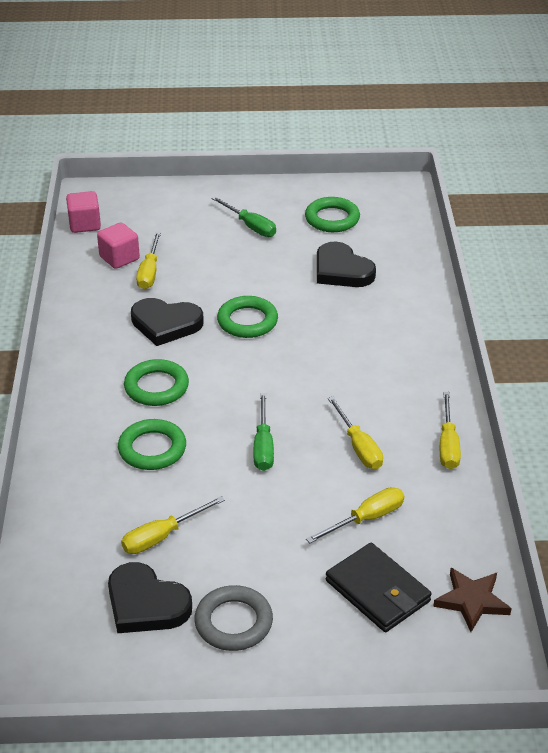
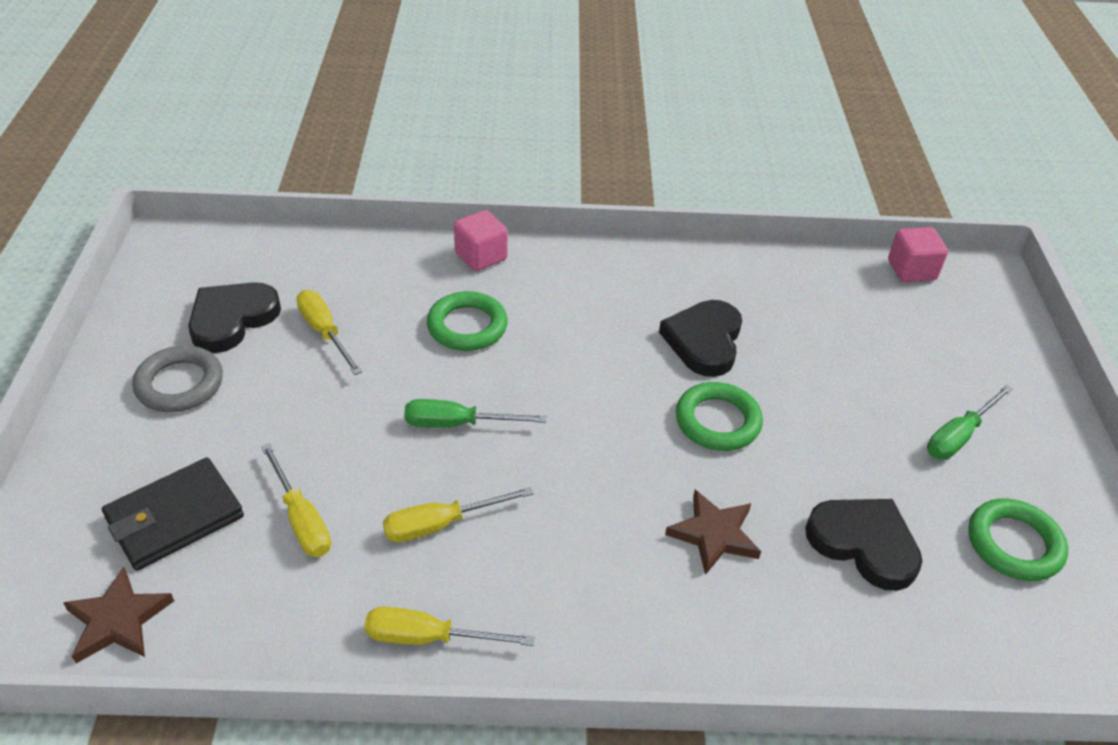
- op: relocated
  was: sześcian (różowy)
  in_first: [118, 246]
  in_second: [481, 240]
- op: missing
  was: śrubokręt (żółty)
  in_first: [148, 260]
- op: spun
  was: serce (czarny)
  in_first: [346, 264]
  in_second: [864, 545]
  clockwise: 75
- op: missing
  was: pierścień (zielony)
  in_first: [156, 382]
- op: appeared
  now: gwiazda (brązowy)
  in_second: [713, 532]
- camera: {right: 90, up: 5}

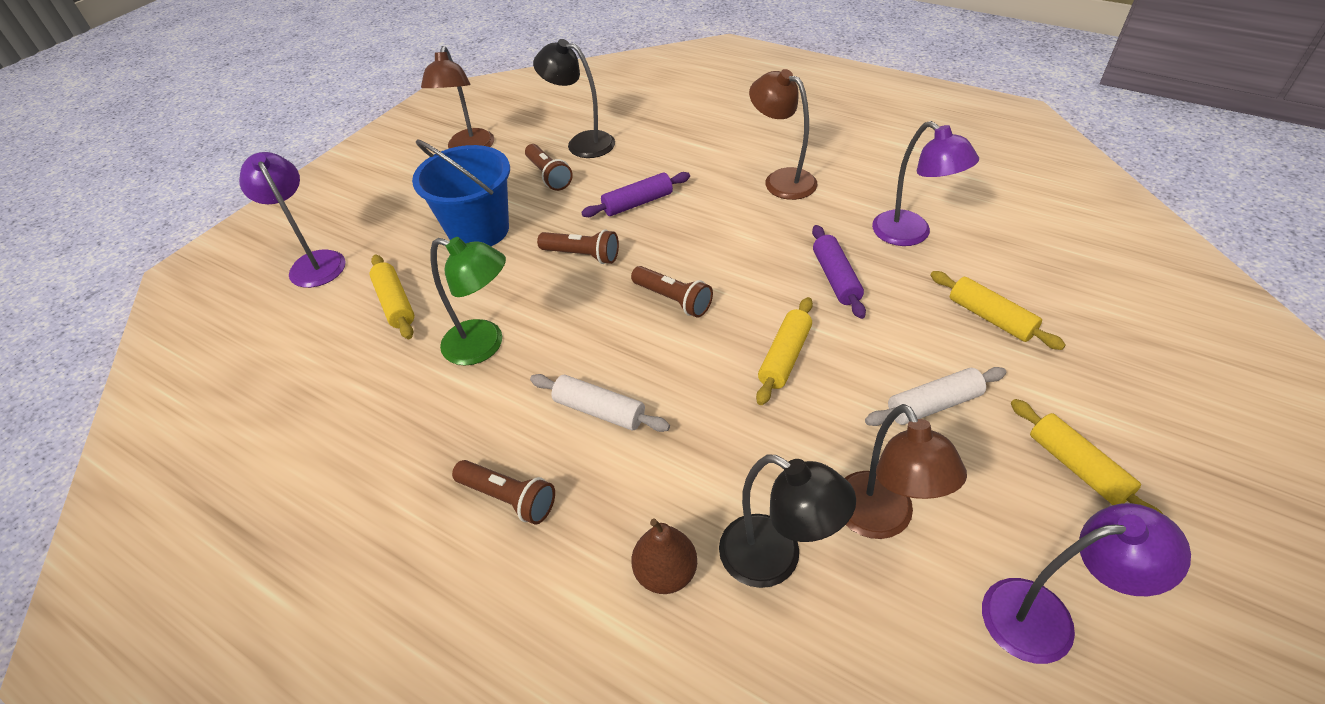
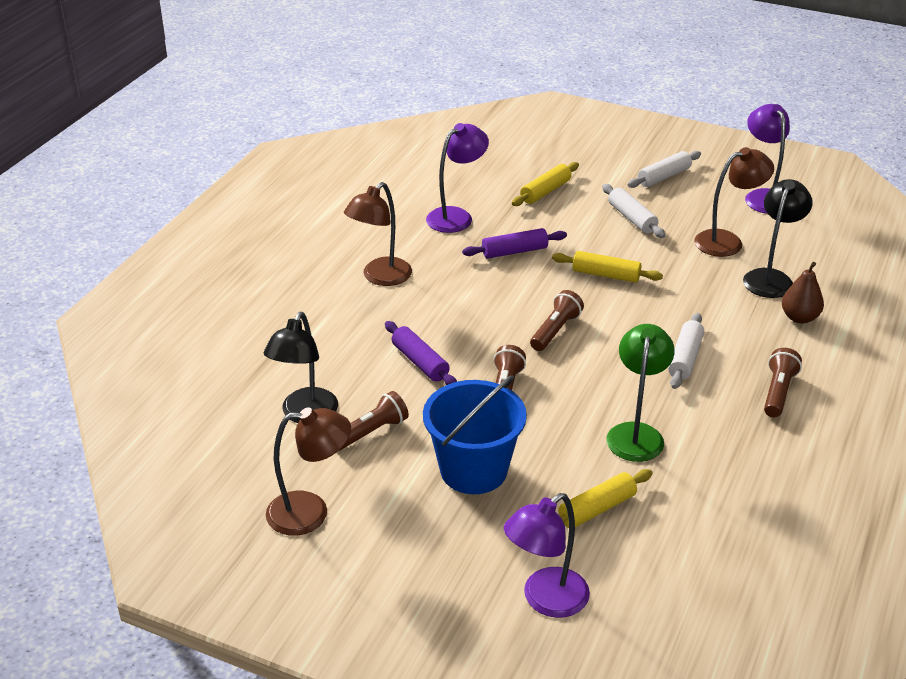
- op: colour
  was: wałek do ciasta (żółty)
  now: wałek do ciasta (biały)
  in_first: [1087, 456]
  in_second: [664, 169]
- camera: {right: -100, up: -10}

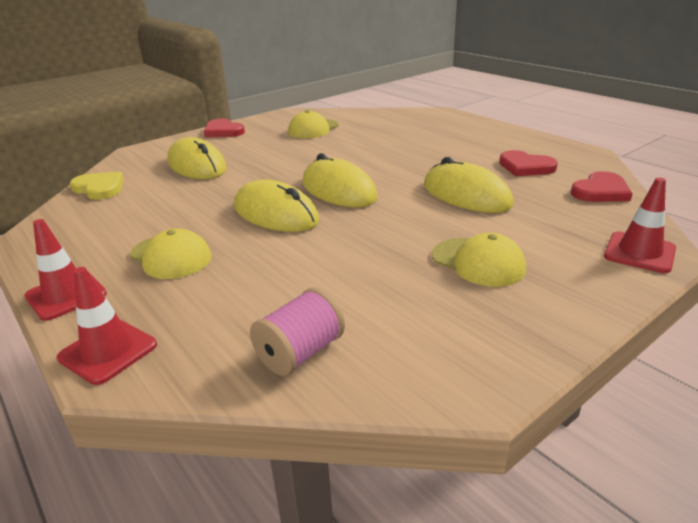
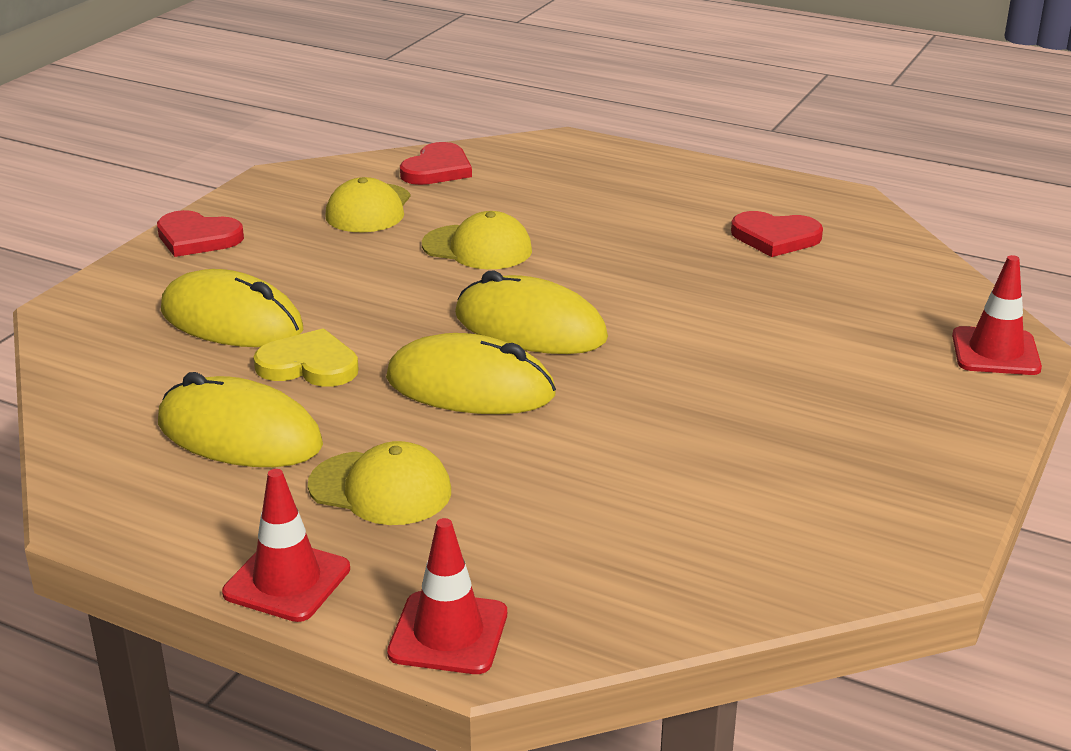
- op: relocated
  was: myszka (żółty)
  in_first: [469, 185]
  in_second: [240, 419]
- op: relocated
  was: serce (czerwony)
  in_first: [602, 186]
  in_second: [436, 163]
- op: relocated
  was: serce (żółty)
  in_first: [97, 186]
  in_second: [306, 357]
- op: relocated
  was: czapka (żółty)
  in_first: [479, 260]
  in_second: [477, 240]
- op: missing
  was: szpulka (różowy)
  in_first: [297, 332]
- camera: {right: -25, up: 0}

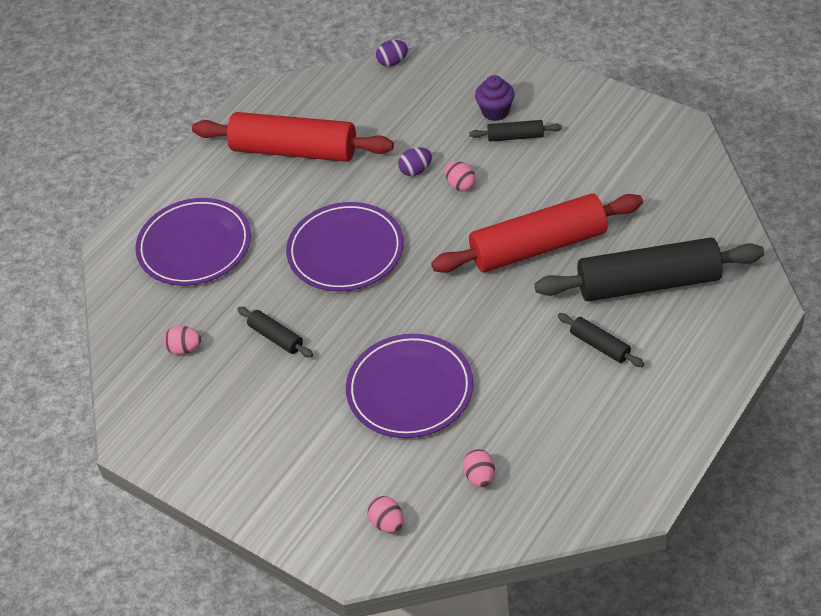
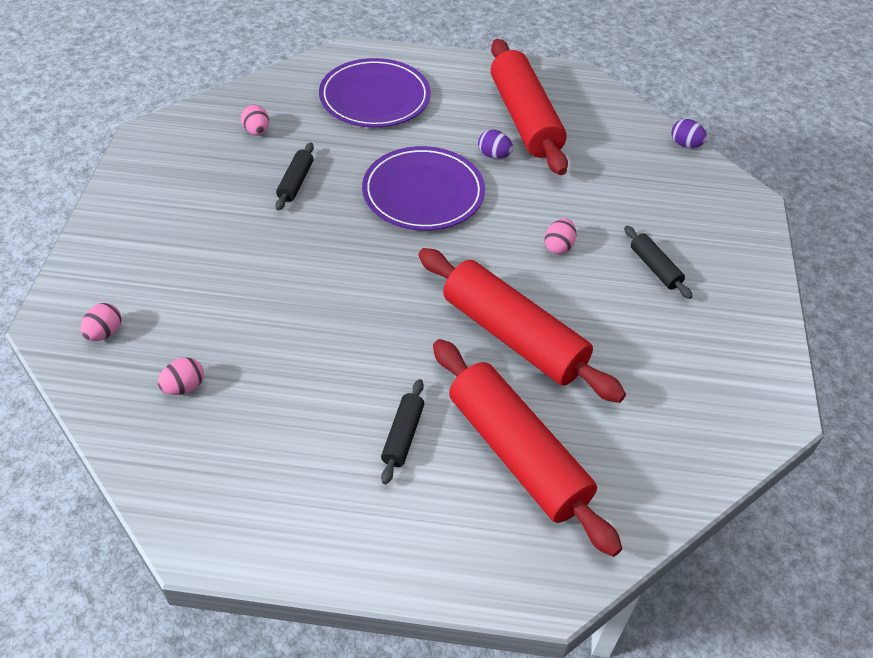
- op: missing
  was: muffinka (fioletowy)
  in_first: [495, 98]
- op: relocated
  was: jajko (fioletowy)
  in_first: [415, 161]
  in_second: [495, 144]
- op: colour
  was: wałek do ciasta (czarny)
  now: wałek do ciasta (czerwony)
  in_first: [649, 269]
  in_second: [527, 448]
- op: missing
  was: talerz (fioletowy)
  in_first: [409, 386]
- camera: {right: 55, up: 0}

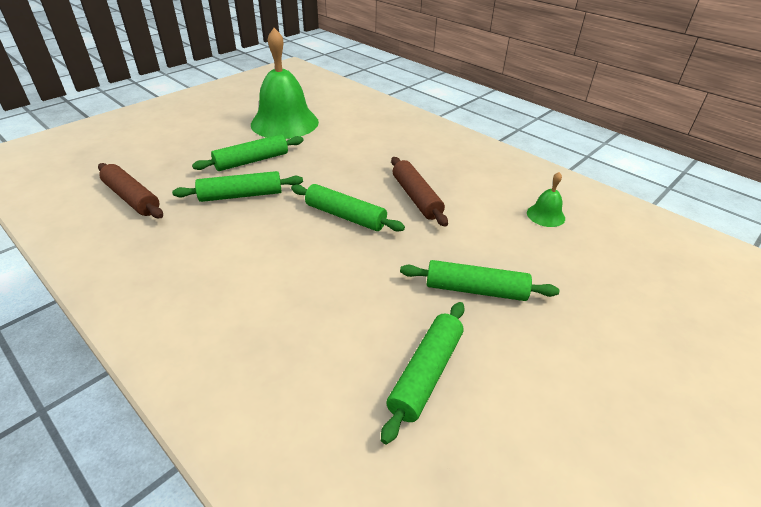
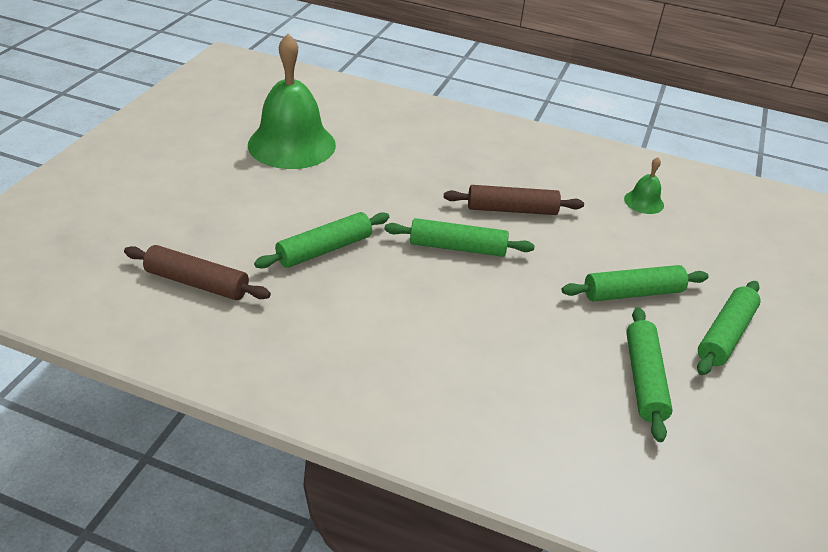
- op: relocated
  was: wałek do ciasta (zielony)
  in_first: [248, 152]
  in_second: [729, 328]
- op: spun
  was: wałek do ciasta (brązowy)
  in_first: [419, 192]
  in_second: [514, 200]
  clockwise: -45
- camera: {right: -25, up: 0}

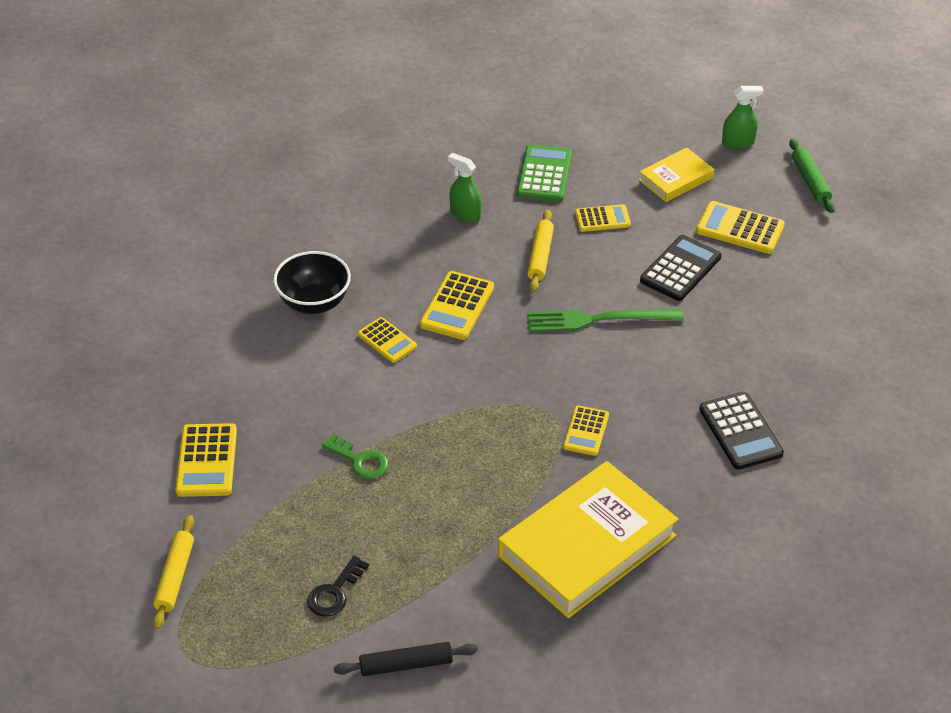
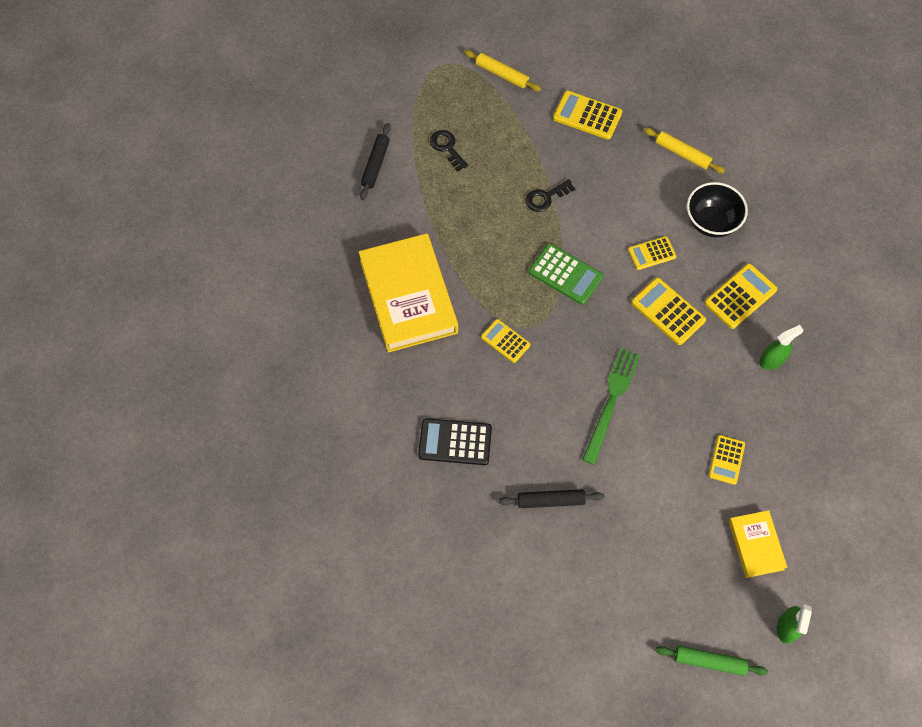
- op: relocated
  was: kalkulator (zielony)
  in_first: [544, 173]
  in_second: [566, 274]
- op: relocated
  was: kalkulator (żółty)
  in_first: [740, 227]
  in_second: [740, 296]
- op: relocated
  was: wałek do ciasta (żółty)
  in_first: [540, 251]
  in_second: [684, 150]
- op: missing
  was: kalkulator (czarny)
  in_first: [681, 268]
- op: colour
  was: klucz (zielony)
  now: klucz (czarny)
  in_first: [355, 456]
  in_second: [550, 195]
- op: appeared
  now: wałek do ciasta (czarny)
  in_second: [551, 498]
- camera: {right: 115, up: 20}

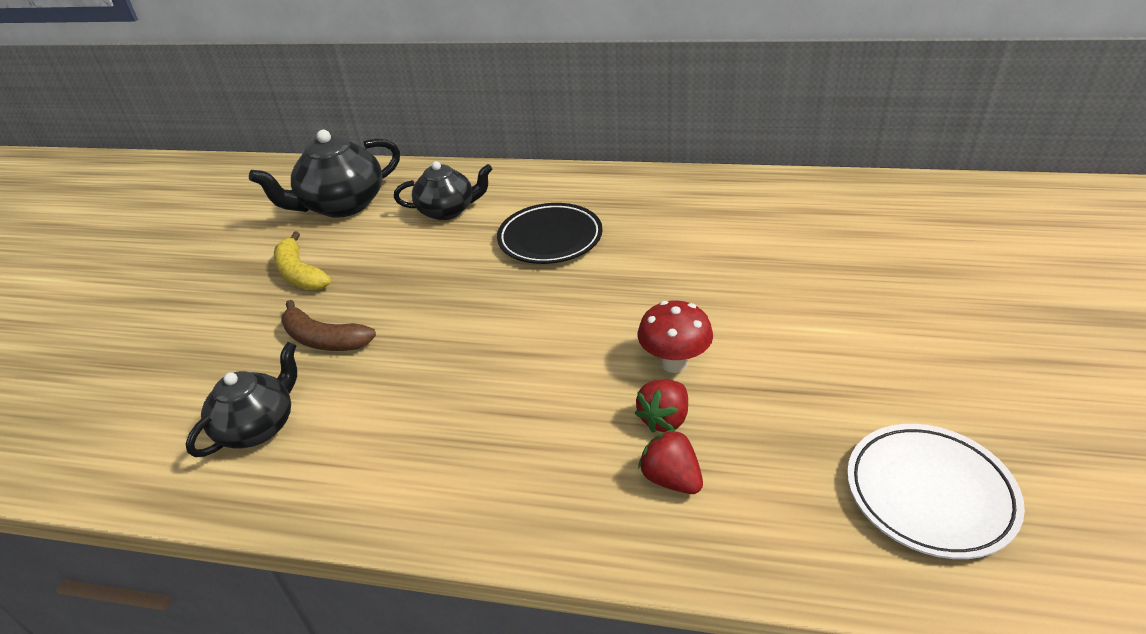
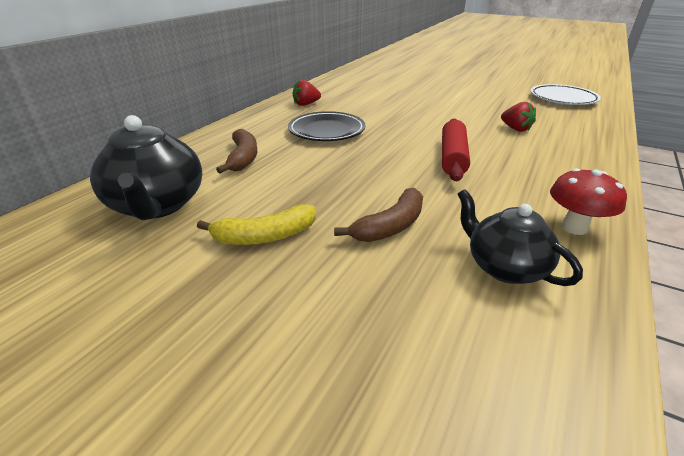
- op: exchanged
  was: imbryk (czarny)
  now: banan (brązowy)
  in_first: [443, 190]
  in_second: [236, 151]
- op: relocated
  was: grzyb (czerwony)
  in_first: [675, 337]
  in_second: [588, 201]
- op: relocated
  was: truskawka (czerwony)
  in_first: [670, 461]
  in_second: [307, 93]
- op: appeared
  now: wałek do ciasta (czerwony)
  in_second: [456, 150]
- camera: {right: -75, up: -5}

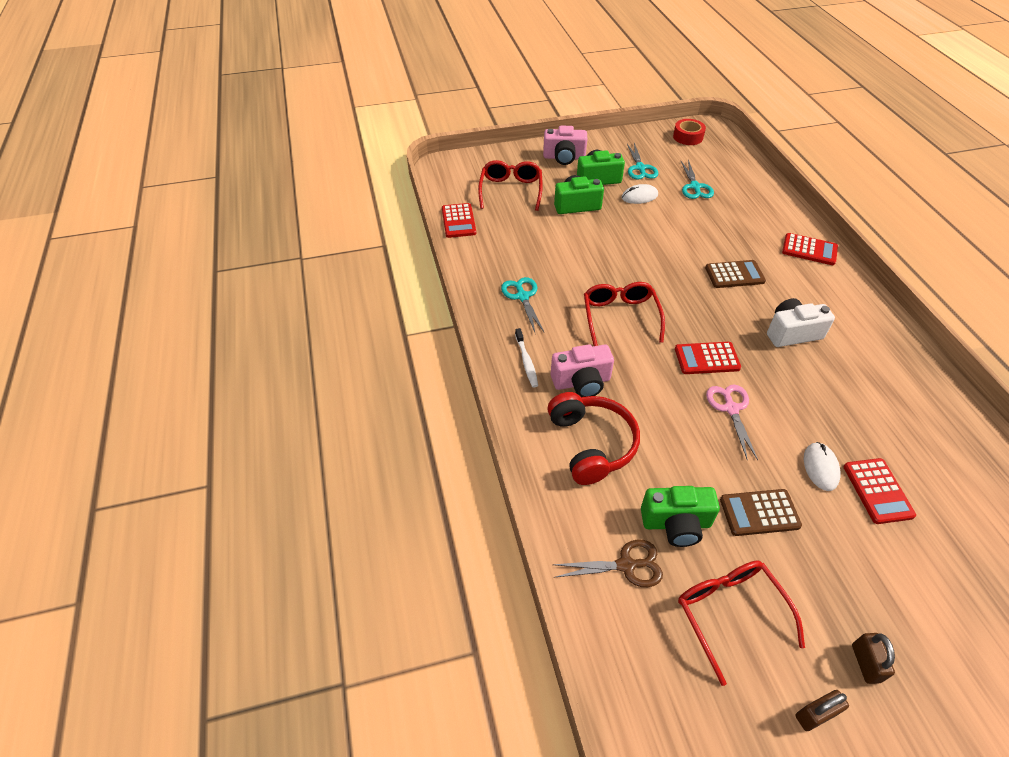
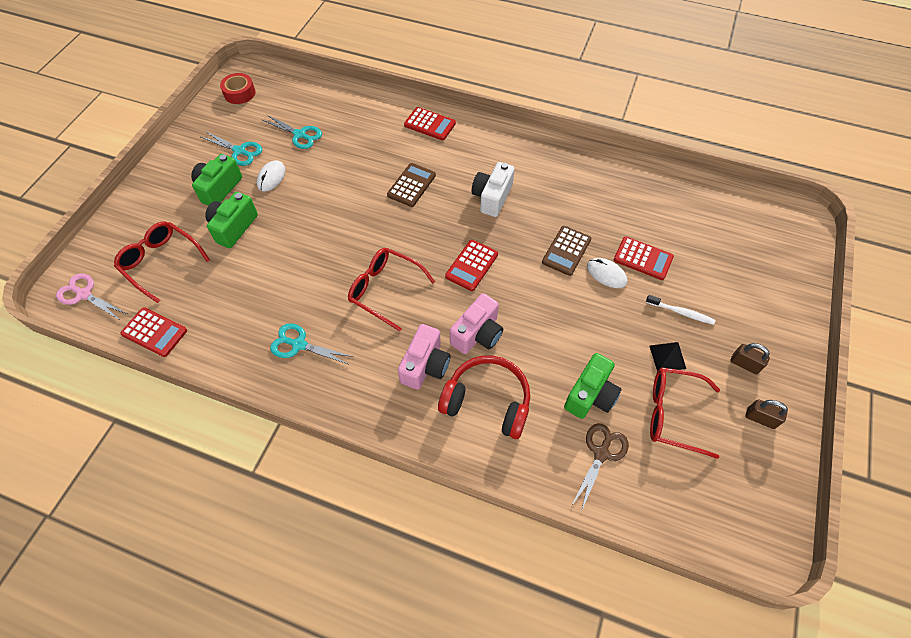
- op: relocated
  was: aparat fotograficzny (różowy)
  in_first: [565, 145]
  in_second: [476, 323]
- op: spun
  was: kalkulator (czerwony)
  in_first: [810, 249]
  in_second: [430, 123]
  clockwise: 60
- op: relocated
  was: szczoteczka do zębów (biały)
  in_first: [526, 357]
  in_second: [680, 310]
- op: relocated
  was: nożyczki (różowy)
  in_first: [732, 423]
  in_second: [91, 296]
- op: relocated
  was: kalkulator (brązowy)
  in_first: [761, 512]
  in_second: [566, 251]
- op: spun
  was: kłódka (brązowy)
  in_first: [822, 710]
  in_second: [766, 414]
  clockwise: -75
- op: appeared
  now: piramida (czarny)
  in_second: [667, 357]
- camera: {right: -55, up: 10}

